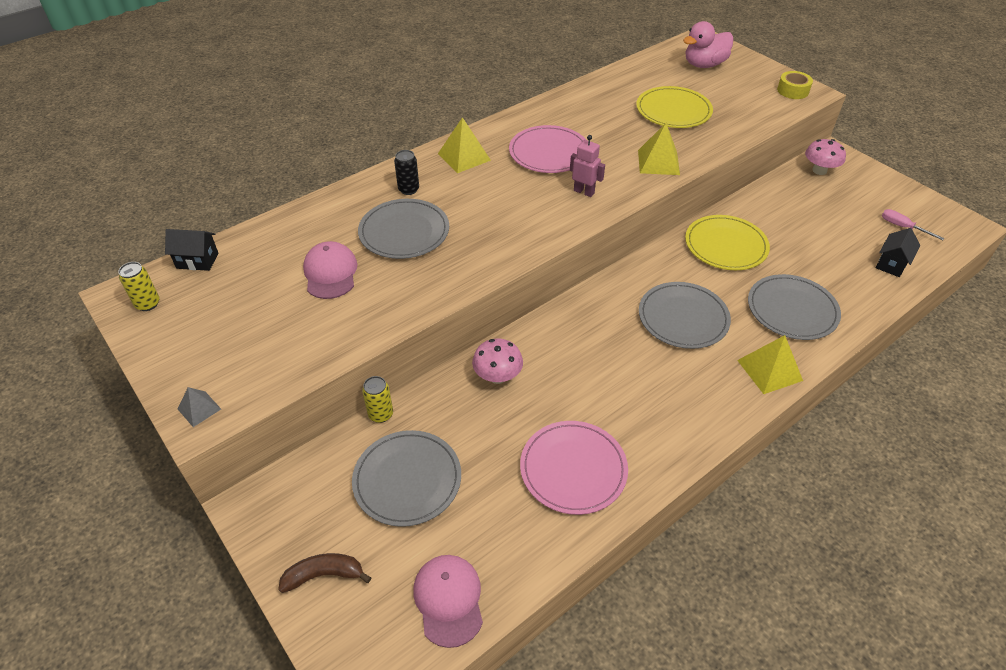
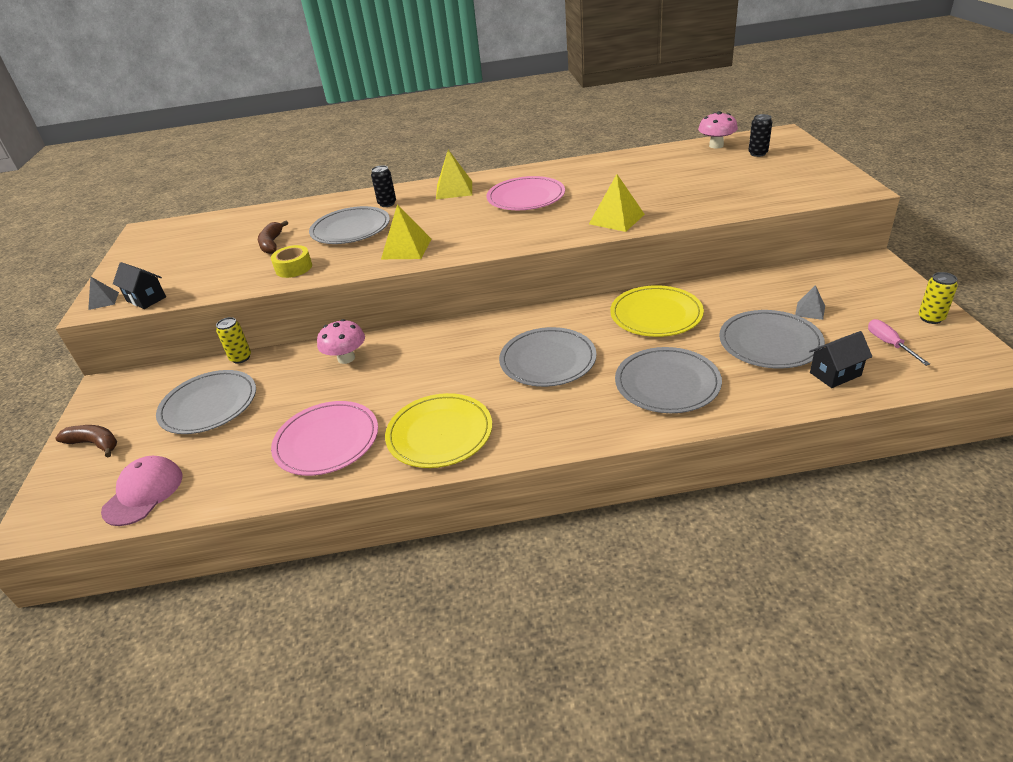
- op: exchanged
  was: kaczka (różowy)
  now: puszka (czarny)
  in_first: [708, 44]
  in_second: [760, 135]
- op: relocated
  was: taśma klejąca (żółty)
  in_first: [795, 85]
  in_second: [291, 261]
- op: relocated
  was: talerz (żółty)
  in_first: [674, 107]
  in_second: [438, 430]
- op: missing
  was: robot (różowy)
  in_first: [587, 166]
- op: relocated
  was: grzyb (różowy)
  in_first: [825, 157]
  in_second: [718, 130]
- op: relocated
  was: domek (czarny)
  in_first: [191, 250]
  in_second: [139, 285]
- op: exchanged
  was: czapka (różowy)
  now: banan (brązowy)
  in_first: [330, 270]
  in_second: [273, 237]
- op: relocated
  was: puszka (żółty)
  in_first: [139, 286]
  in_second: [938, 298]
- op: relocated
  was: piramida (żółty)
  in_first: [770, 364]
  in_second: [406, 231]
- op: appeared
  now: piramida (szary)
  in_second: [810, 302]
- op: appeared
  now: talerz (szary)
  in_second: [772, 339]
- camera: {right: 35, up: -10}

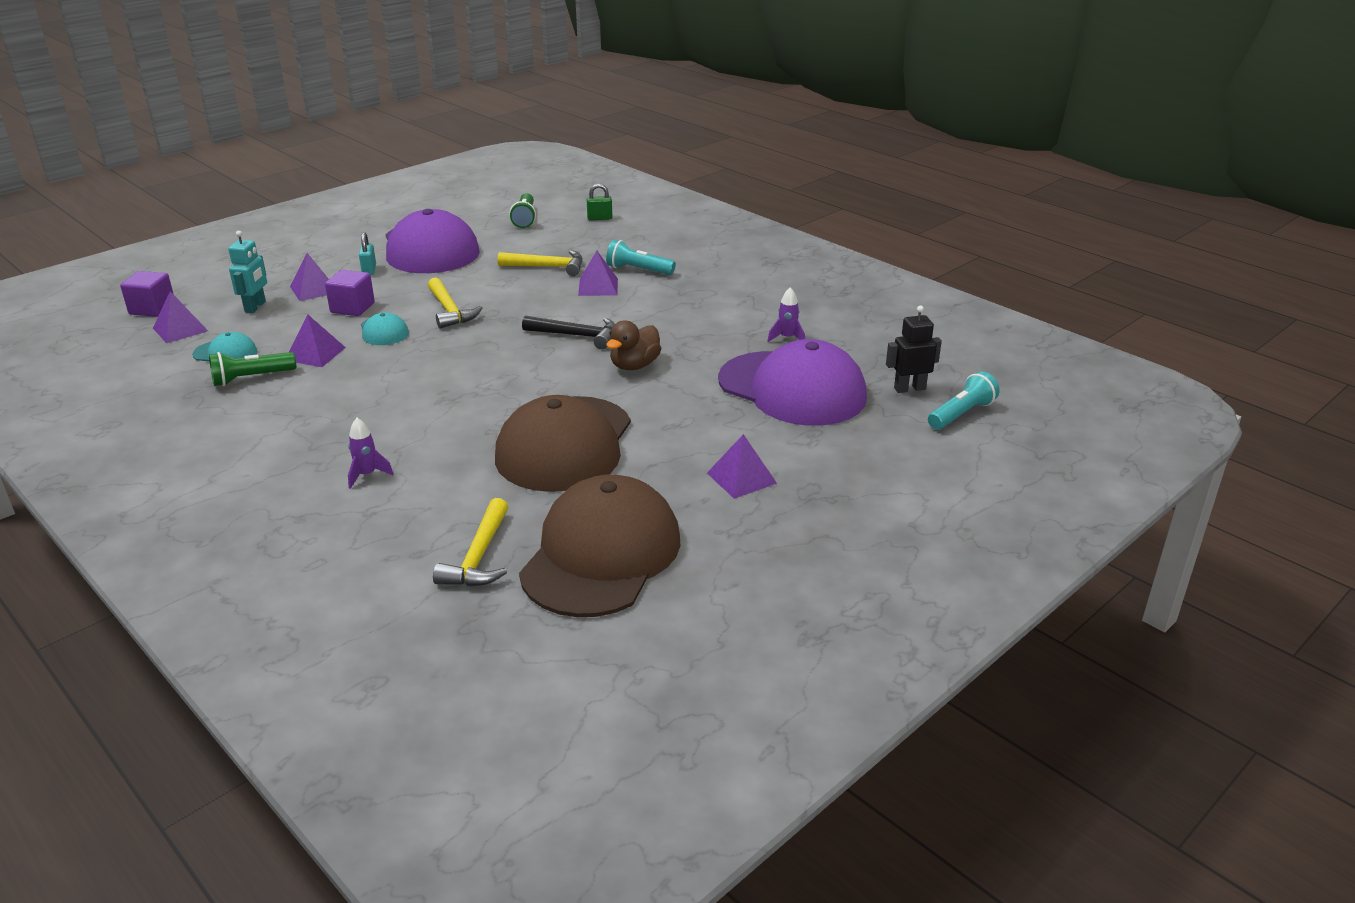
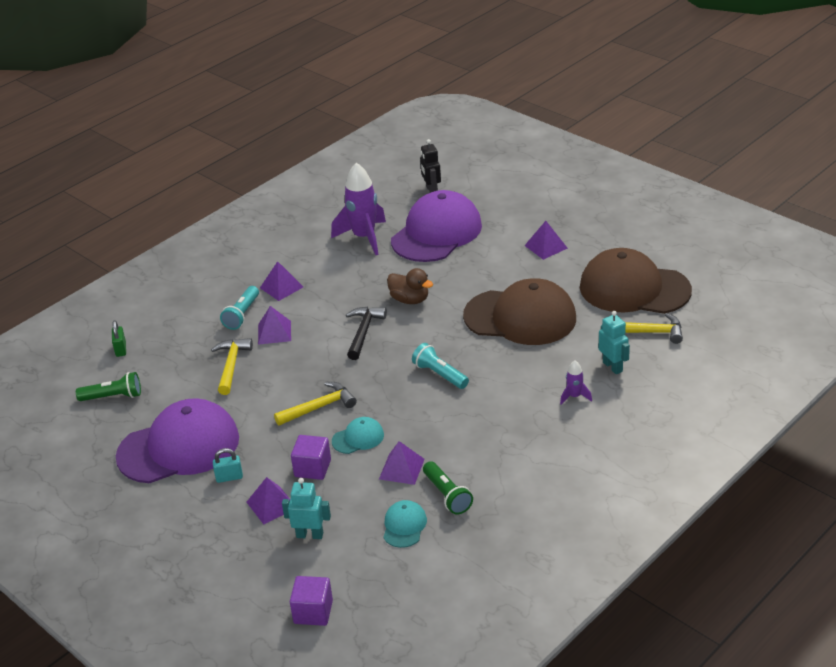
- op: size
  was: rakieta (fioletowy)
  in_first: [786, 314]
  in_second: [358, 209]
  ratio: 2.17
- op: relocated
  was: piramida (fioletowy)
  in_first: [180, 317]
  in_second: [281, 281]
- op: relocated
  was: latarka (turkusowy)
  in_first: [963, 400]
  in_second: [440, 366]
- op: appeared
  now: robot (turkusowy)
  in_second: [614, 342]
- camera: {right: -90, up: 5}

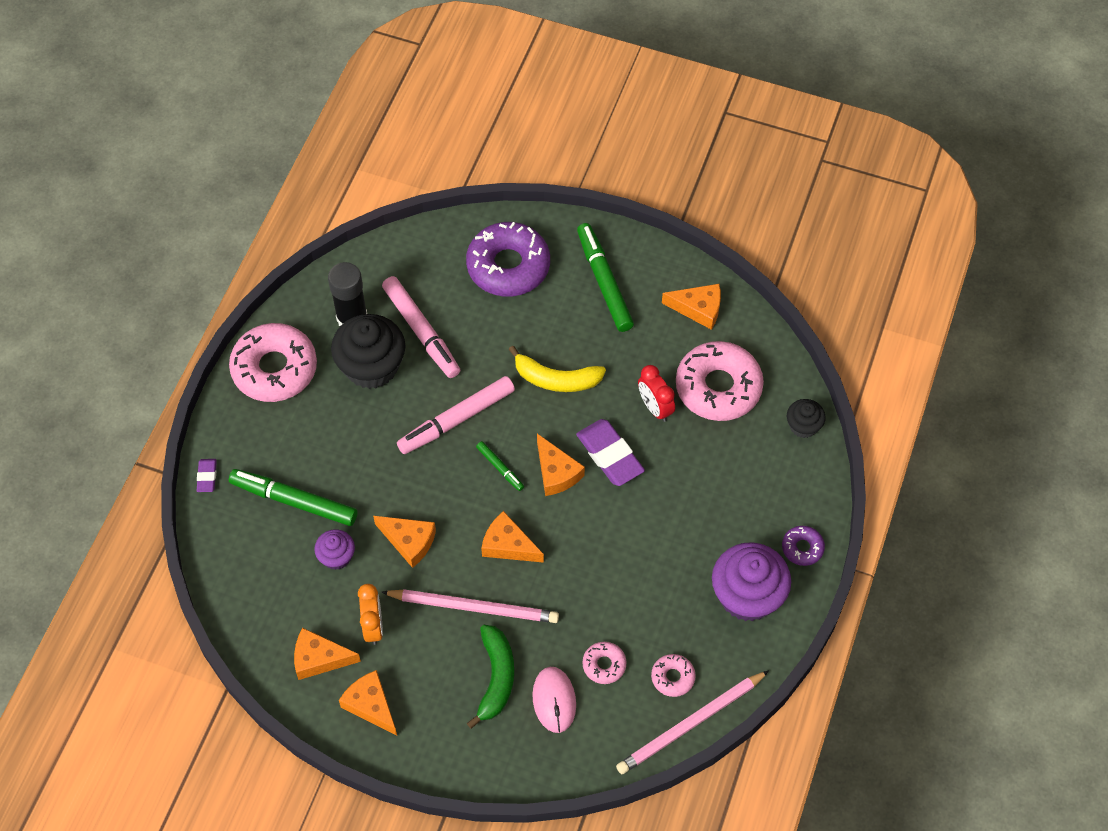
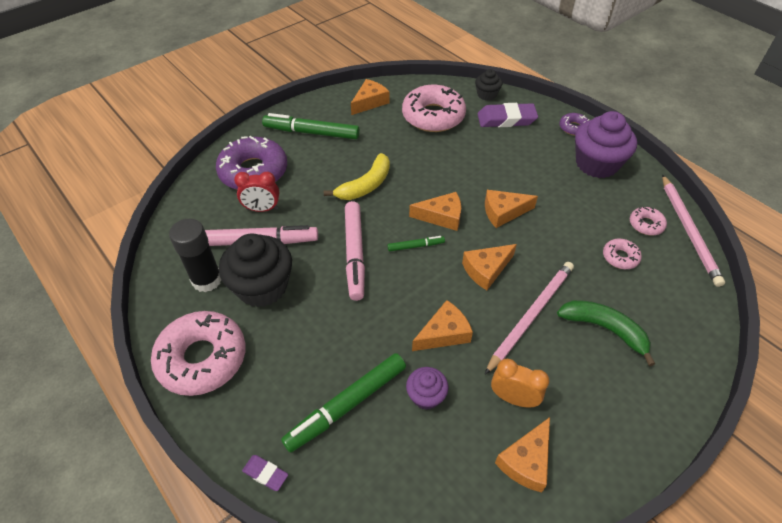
- op: relocated
  was: budzik (czerwony)
  in_first: [656, 393]
  in_second: [256, 192]
- op: relocated
  was: gumka do mazania (fioletowy)
  in_first: [610, 452]
  in_second: [508, 115]
- op: missing
  was: myszka (różowy)
  in_first: [554, 700]
- op: relocated
  was: ser (pomarańczowy)
  in_first: [368, 703]
  in_second: [511, 209]
- camera: {right: -60, up: -10}

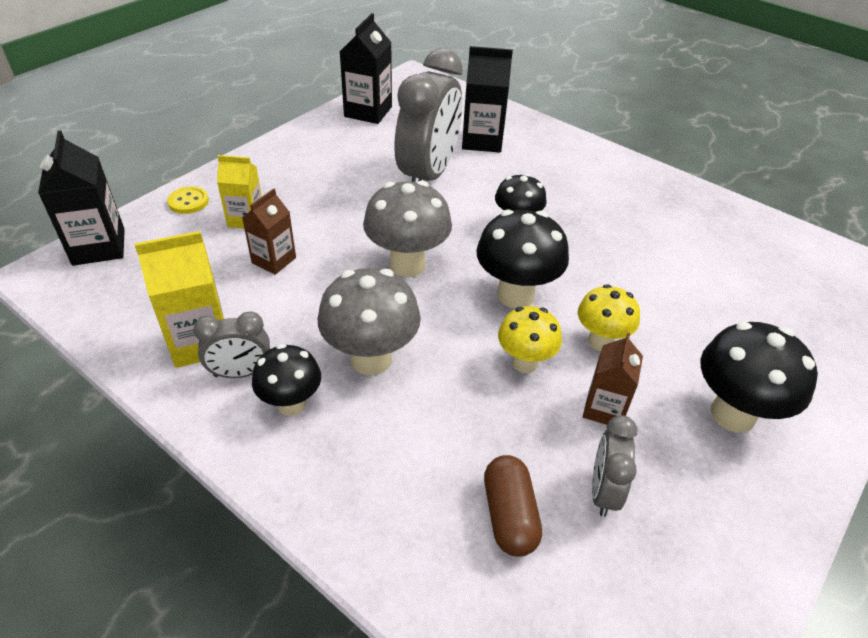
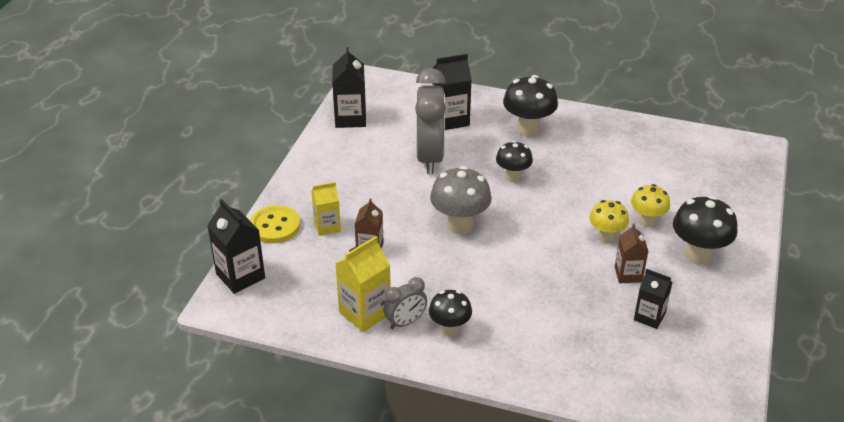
- op: size
  was: guzik (żółty)
  in_first: [188, 200]
  in_second: [275, 224]
  ratio: 1.65
- op: relocated
  was: grzyb (czarny)
  in_first: [522, 258]
  in_second: [530, 106]
- op: missing
  was: grzyb (szary)
  in_first: [369, 321]
- op: relocated
  was: grzyb (żółty)
  in_first: [530, 339]
  in_second: [650, 205]
- op: exchanged
  was: budzik (szary)
  now: karton mleka (czarny)
  in_first: [614, 466]
  in_second: [653, 299]
- op: missing
  was: kapsułka (brązowy)
  in_first: [513, 506]
- camera: {right: -20, up: -5}

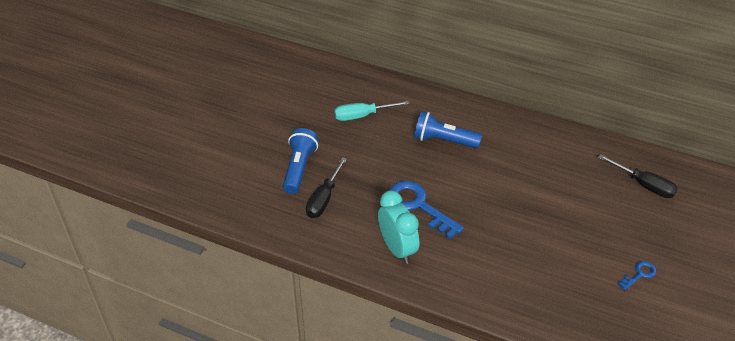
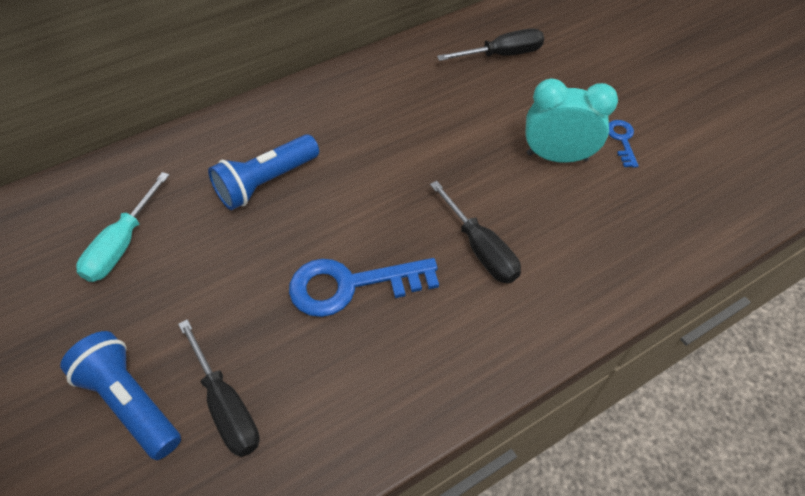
- op: relocated
  was: budzik (turkusowy)
  in_first: [398, 227]
  in_second: [571, 120]
- op: appeared
  now: śrubokręt (czarny)
  in_second: [475, 232]
- camera: {right: -55, up: 10}

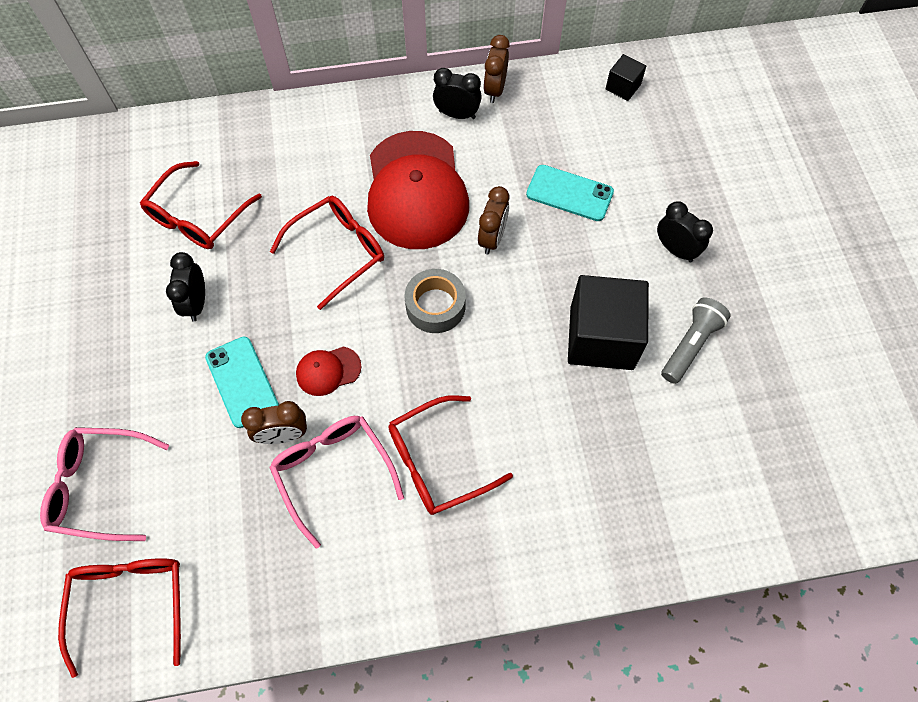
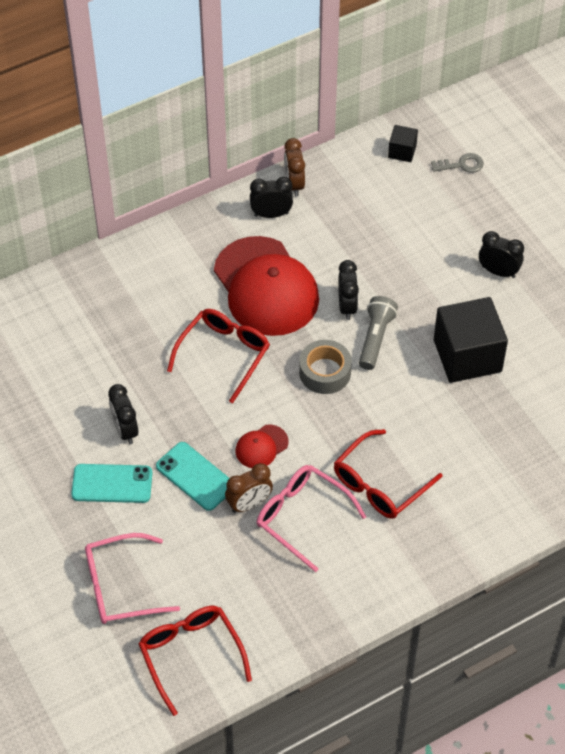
- op: missing
  was: okulary (czerwony)
  in_first: [201, 205]
- op: relocated
  was: telefon (turkusowy)
  in_first: [570, 193]
  in_second: [111, 483]
- op: colour
  was: budzik (brązowy)
  now: budzik (czarny)
  in_first: [493, 220]
  in_second: [348, 290]
- op: relocated
  was: latarka (szary)
  in_first: [696, 340]
  in_second: [378, 333]
- op: appeared
  now: klucz (szary)
  in_second: [457, 163]
- camera: {right: -20, up: -10}

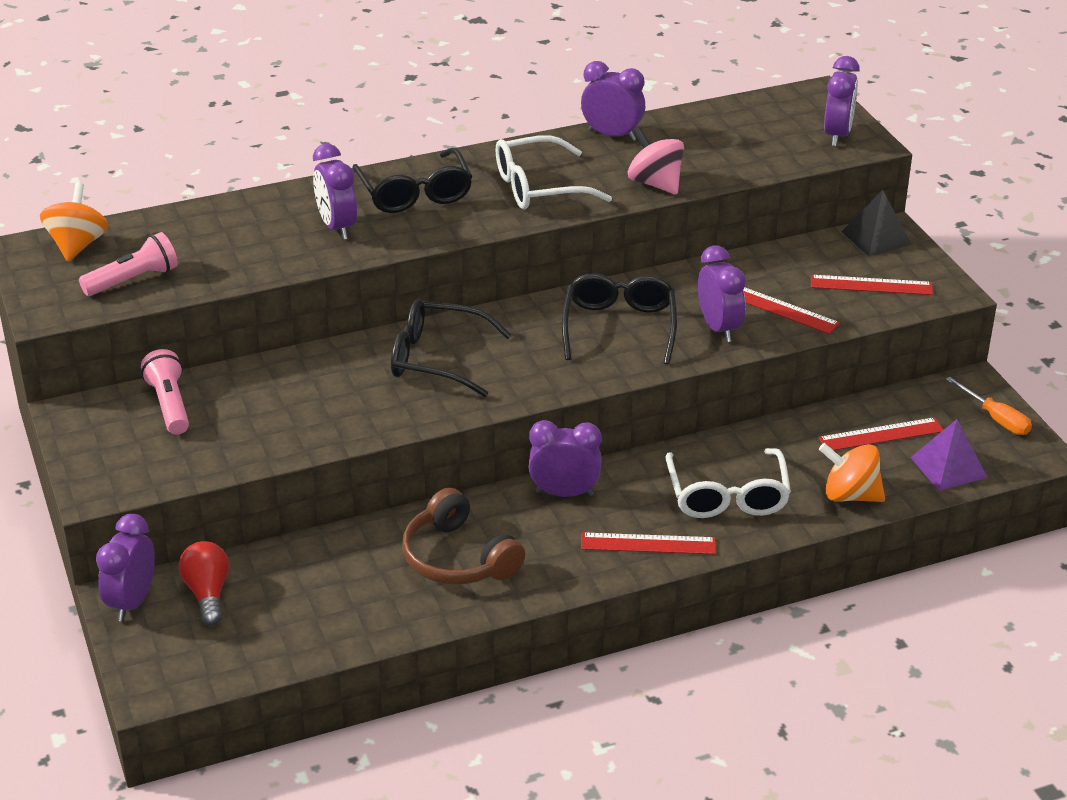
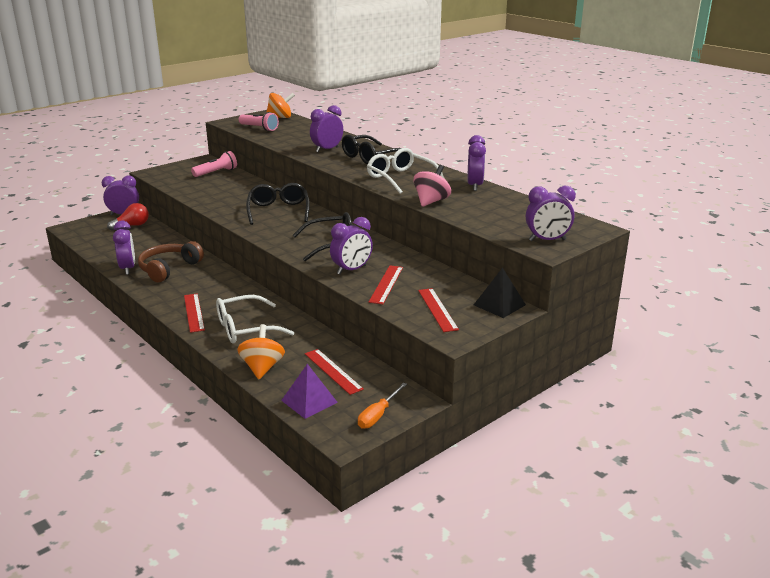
- op: relocated
  was: budzik (fioletowy)
  in_first: [565, 458]
  in_second: [124, 248]
- camera: {right: 70, up: -10}

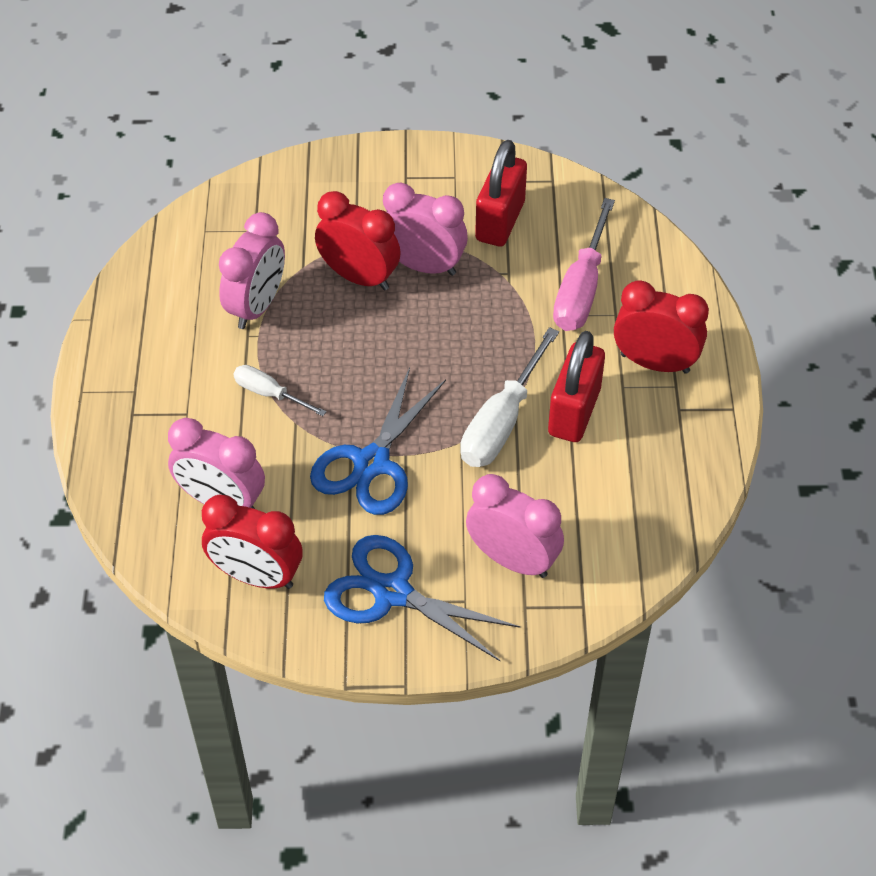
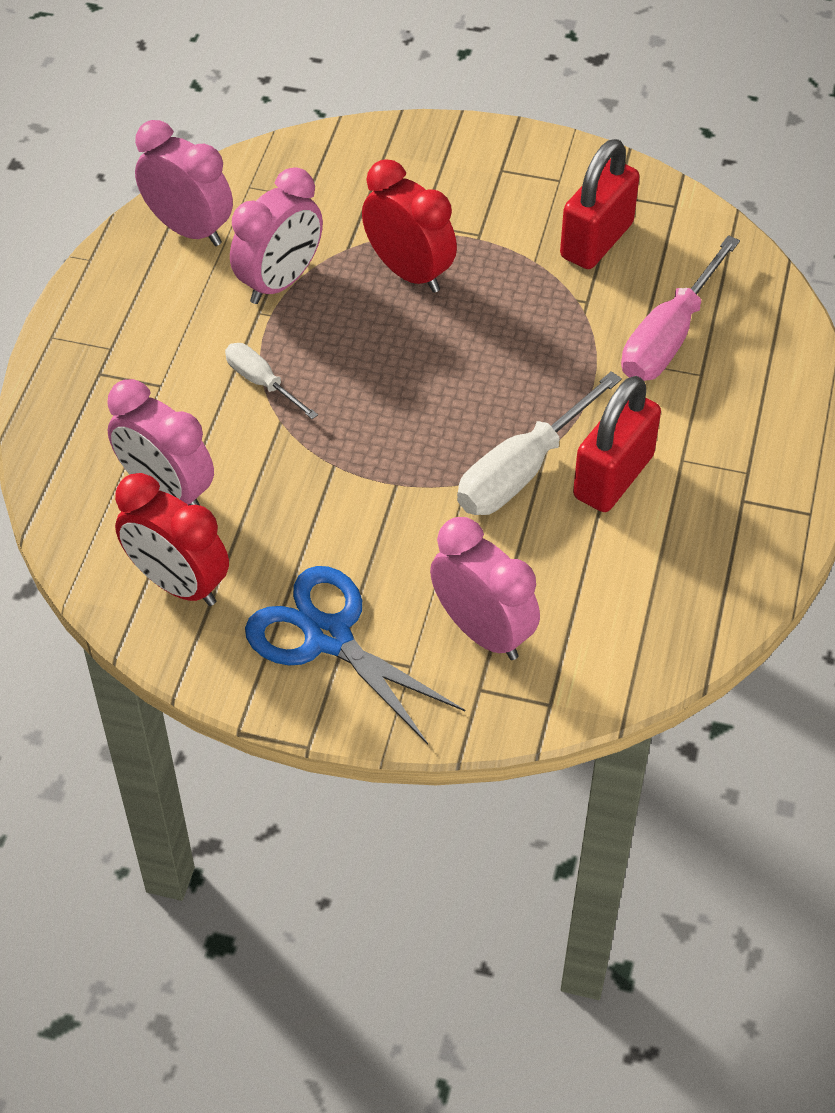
- op: relocated
  was: budzik (różowy)
  in_first: [425, 229]
  in_second: [184, 183]
- op: missing
  was: budzik (czerwony)
  in_first: [661, 327]
- op: missing
  was: nożyczki (niebieski)
  in_first: [378, 441]
- camera: {right: 15, up: 0}

